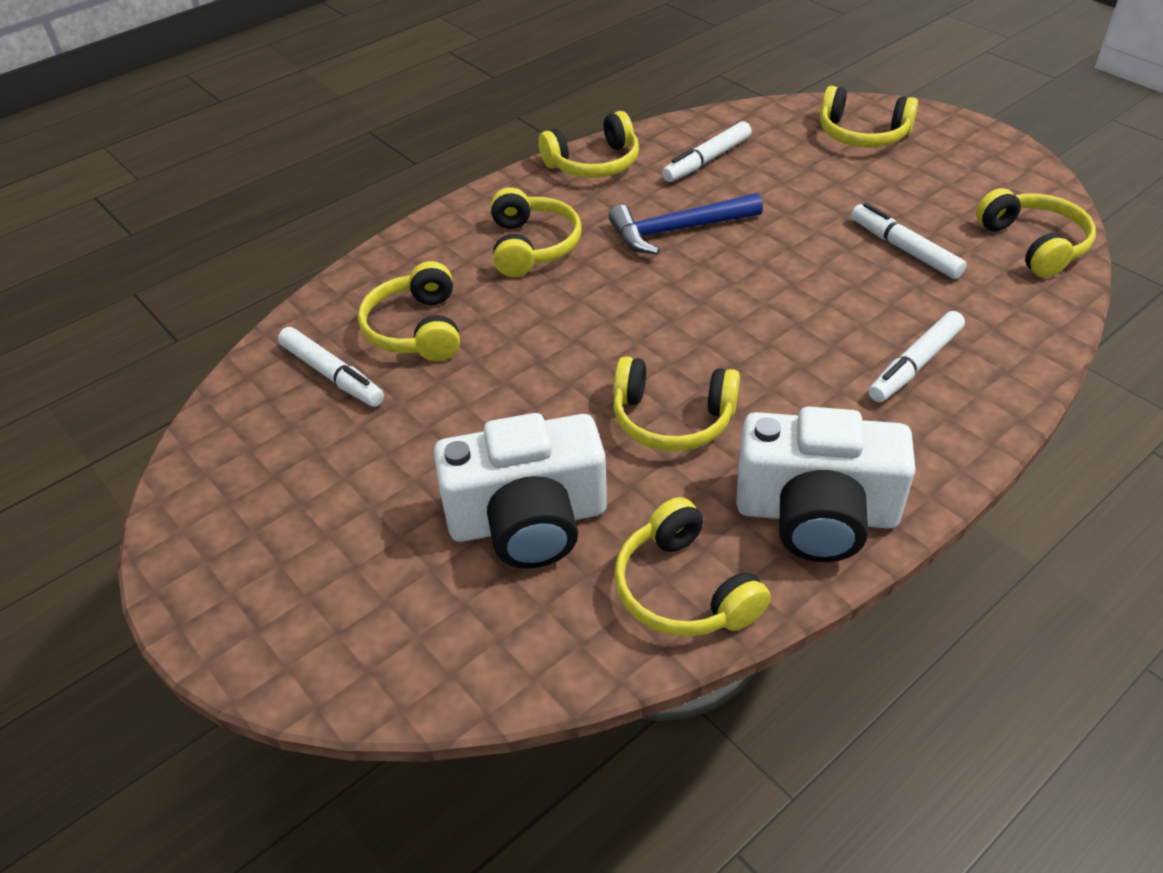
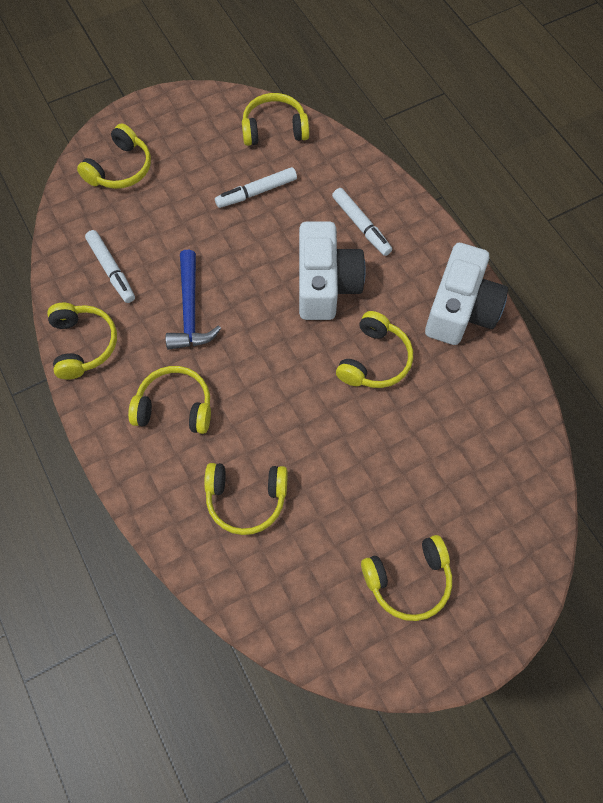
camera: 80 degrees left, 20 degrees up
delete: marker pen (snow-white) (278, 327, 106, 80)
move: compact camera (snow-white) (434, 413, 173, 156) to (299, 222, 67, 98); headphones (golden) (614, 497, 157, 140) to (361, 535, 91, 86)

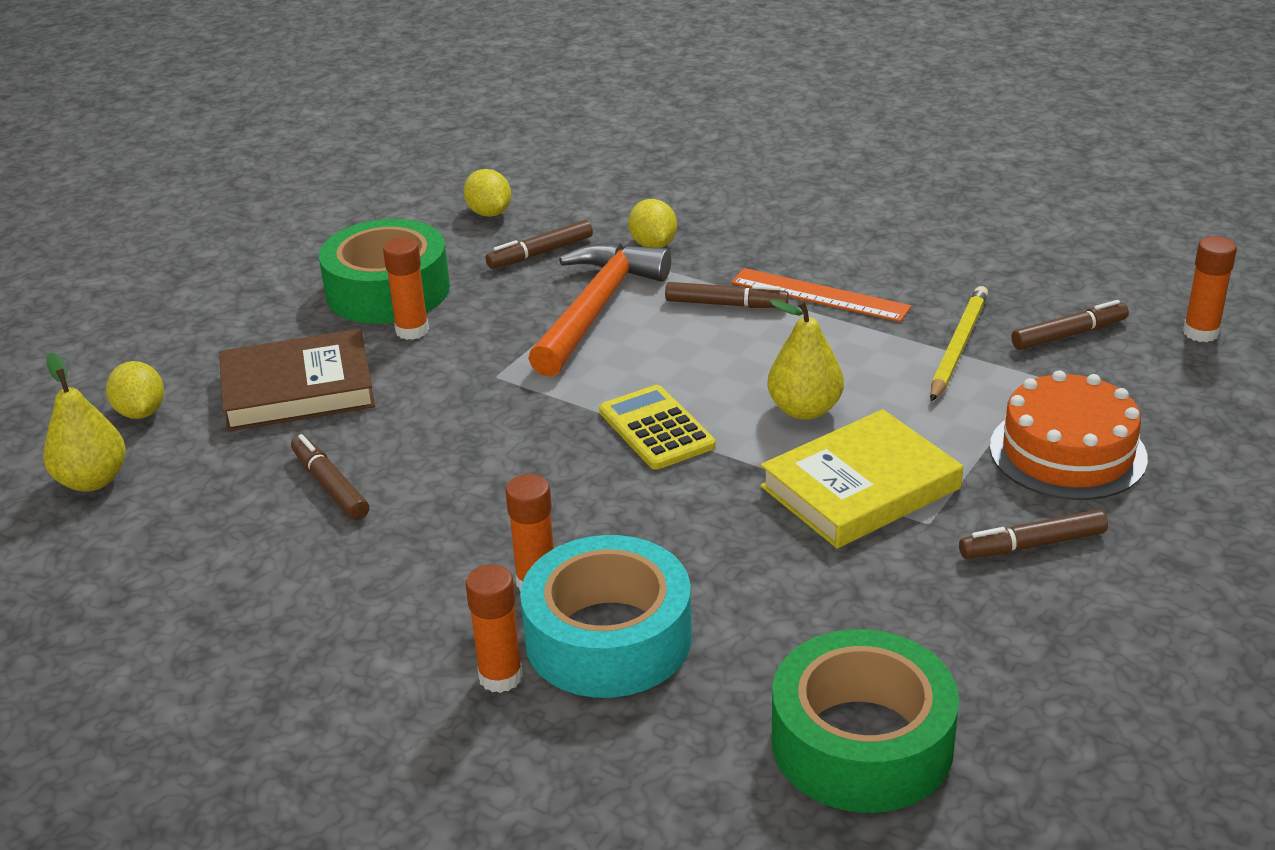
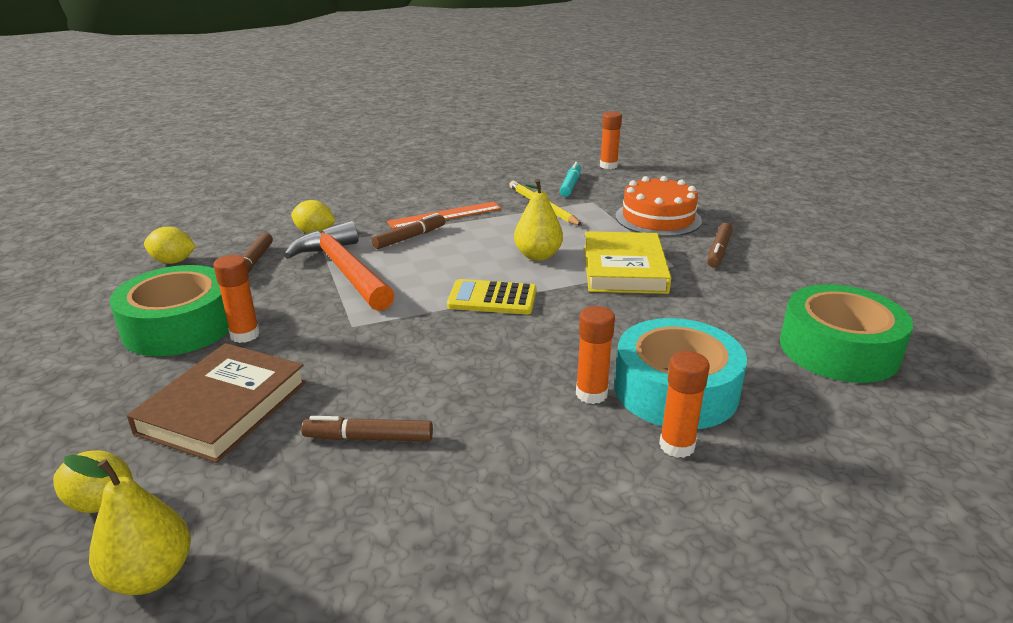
camera: 55 degrees left, 5 degrees down
recolor: marker pen (russet) (1011, 300, 118, 50) to marker pen (turquoise) (560, 162, 21, 35)

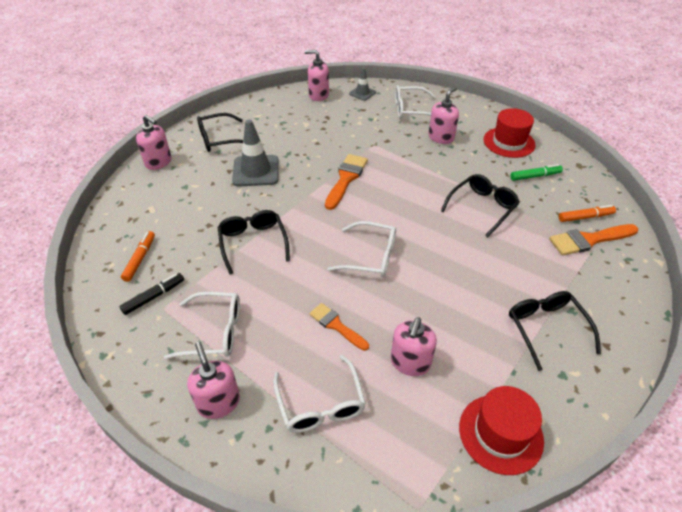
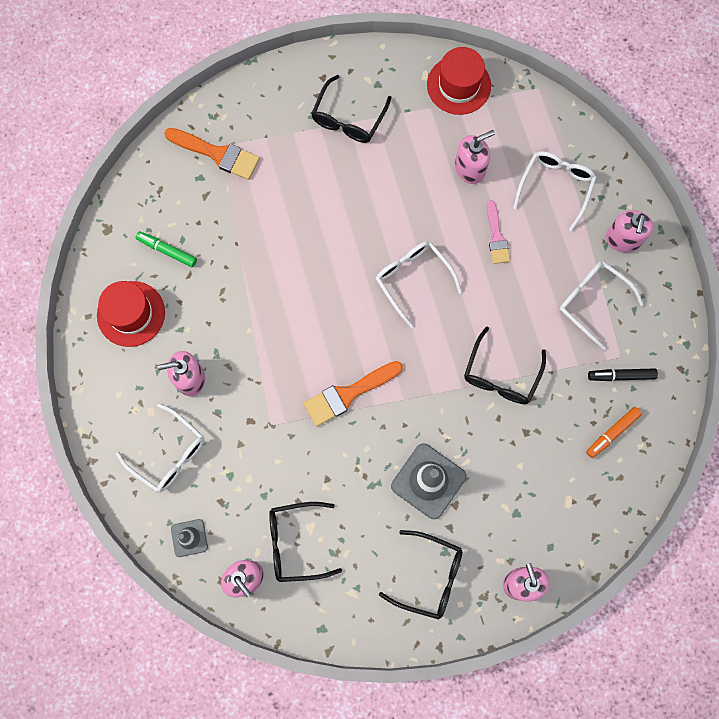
camera: 140 degrees left, 30 degrees up
delete: marker pen (bright orange) (559, 205, 57, 17)
move: glasses (black) (441, 174, 79, 63) to (269, 502, 73, 80)
recolor: paint brush (bright orange) (309, 303, 60, 48) to paint brush (rosy) (487, 200, 23, 64)

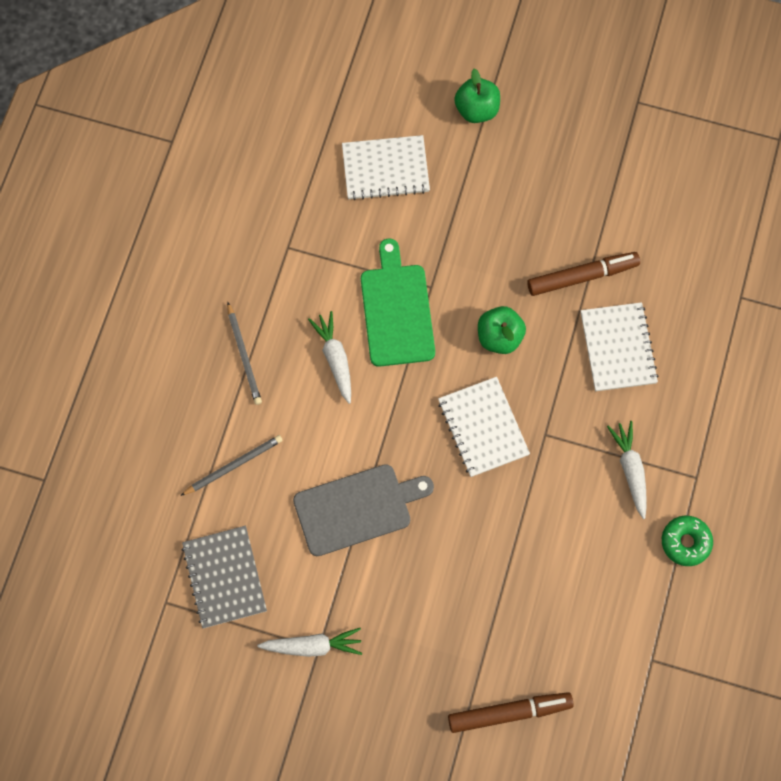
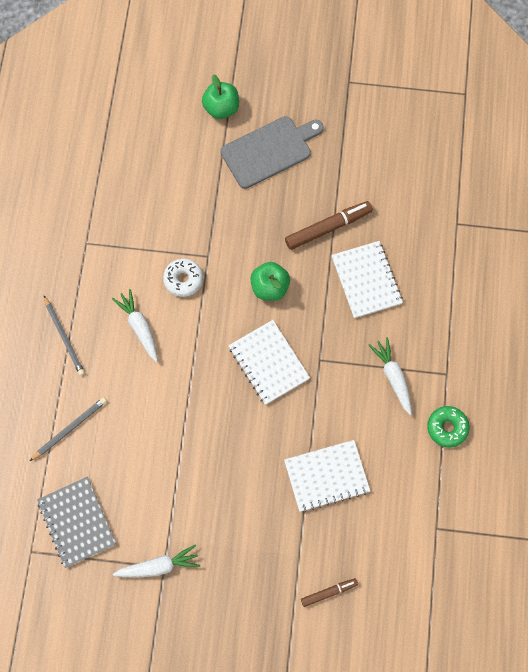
camera: 10 degrees left, 0 degrees up
move: cutting board (grey) (293, 464, 141, 92) to (220, 116, 104, 73); notebook (snow-white) (342, 135, 88, 65) to (284, 440, 86, 72)
replace: cutting board (emerald) (361, 238, 74, 129) to doughnut (snow-white) (163, 258, 40, 39)
resize: marker pen (russet) (448, 692, 126, 41) = (301, 578, 57, 29) x0.57

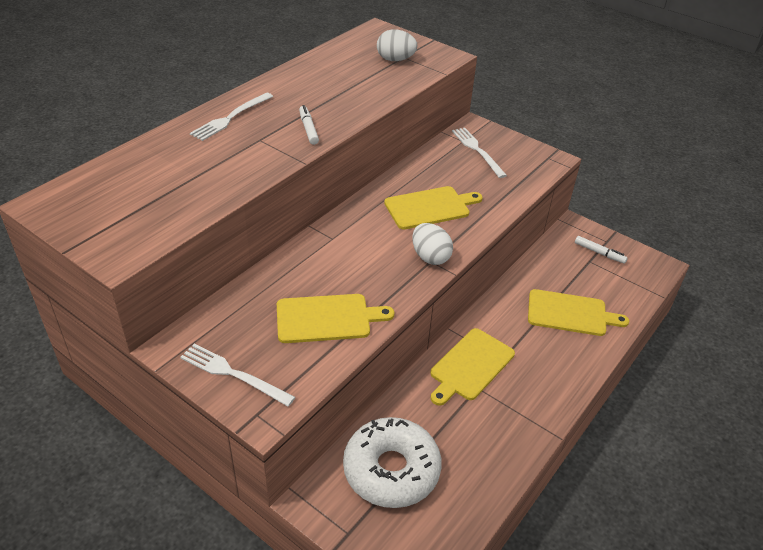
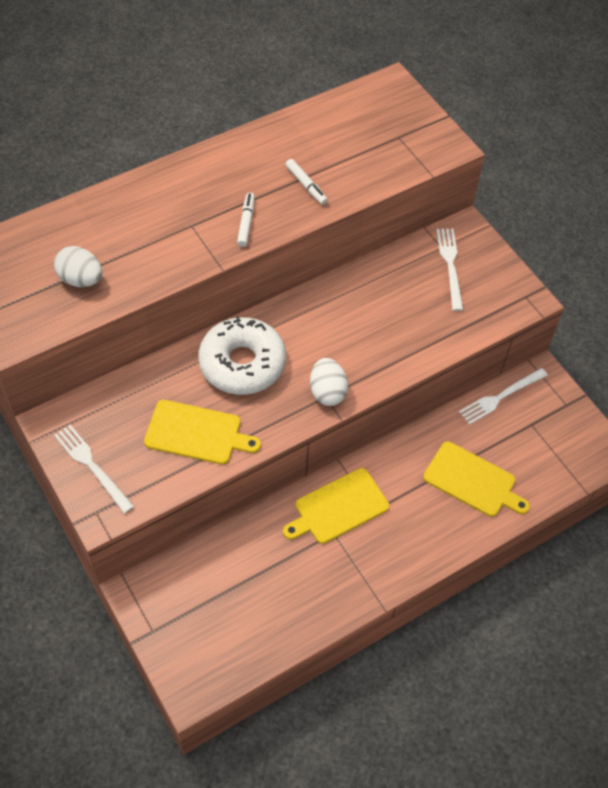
camera: 20 degrees right, 15 degrees up
delete: cutting board (golden) (384, 186, 99, 44)
move: egg (snow-white) (377, 29, 40, 32) to (54, 246, 48, 41); doughnut (snow-white) (343, 417, 99, 91) to (198, 316, 88, 79); marker pen (snow-white) (575, 236, 53, 28) to (286, 159, 42, 46); dinner fork (snow-white) (190, 92, 83, 49) to (459, 368, 89, 57)

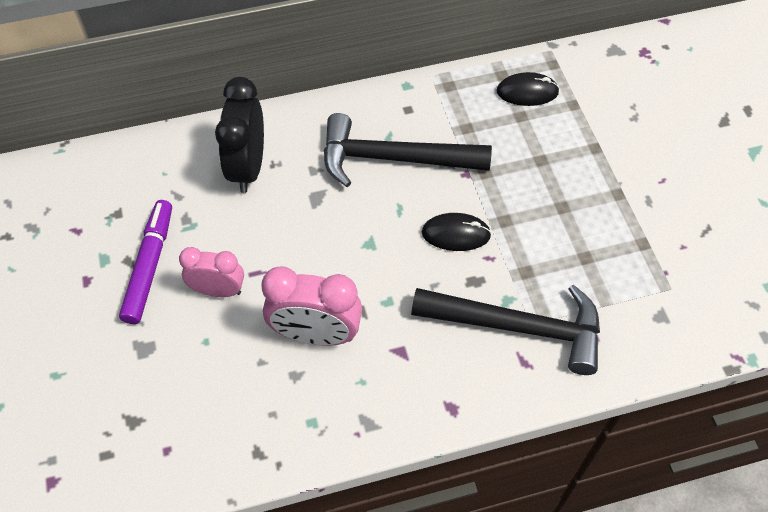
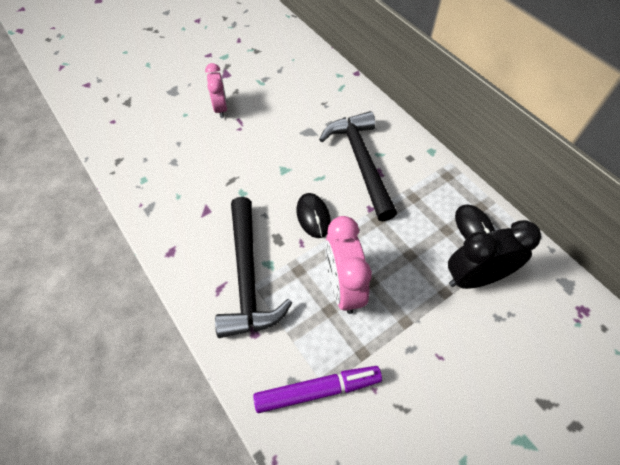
camera: 70 degrees right, 0 degrees up
move: marker pen (royal purple) (119, 200, 53, 124) to (253, 366, 129, 47); bedside clock (rosy) (261, 267, 101, 79) to (325, 216, 47, 98); bedside clock (black) (215, 77, 49, 116) to (448, 220, 93, 69)

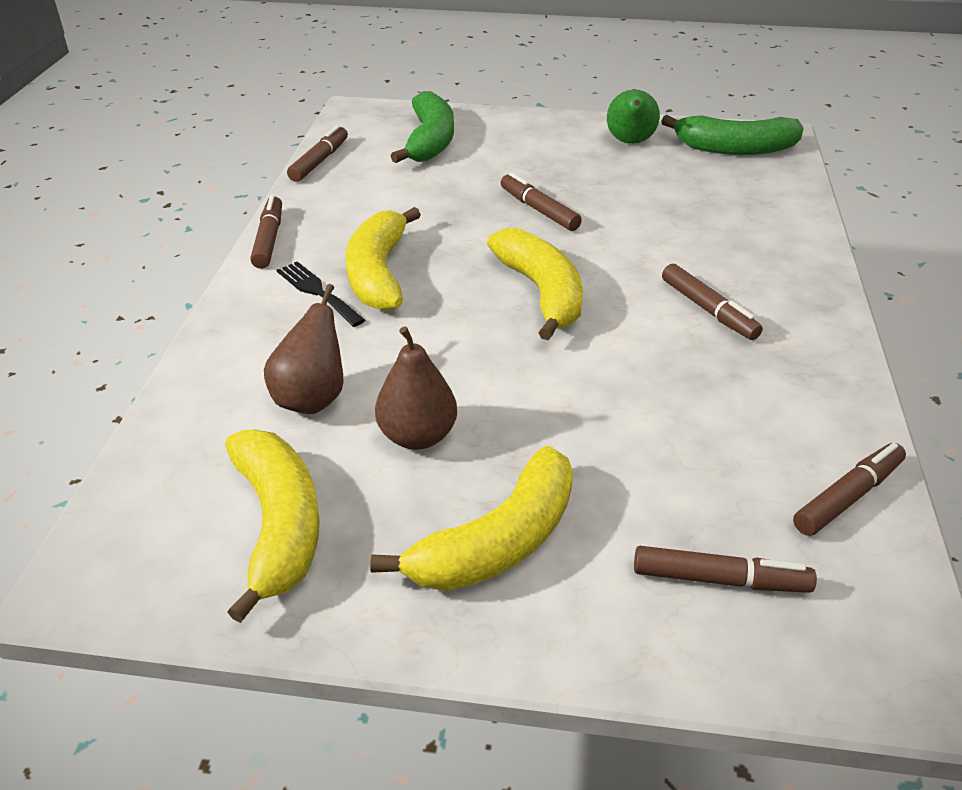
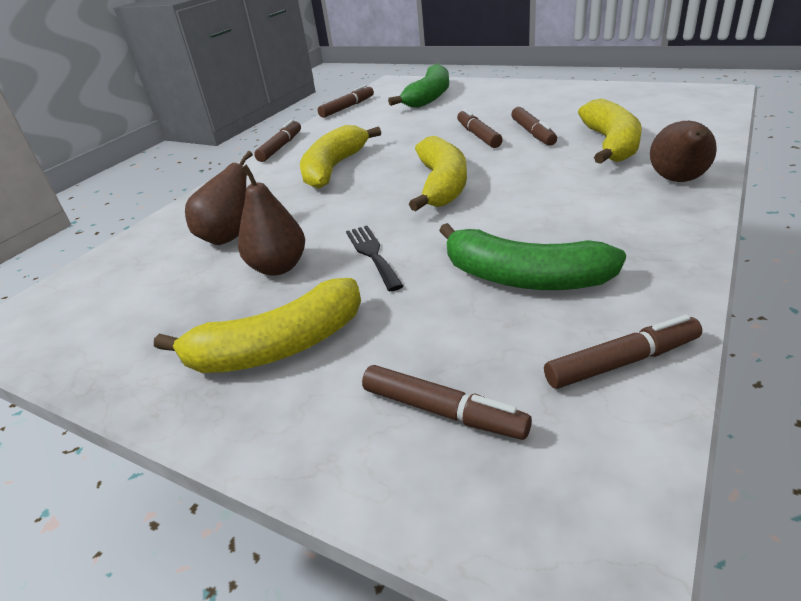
camera: 25 degrees right, 5 degrees down
delete: pear (emerald) (607, 90, 53, 54)
insert: pear (russet) (650, 121, 67, 61)
move: dinner fork (black) (277, 261, 88, 66) to (346, 226, 57, 65); toy banana (emerald) (661, 115, 143, 40) to (439, 223, 187, 67); marker pen (russet) (662, 264, 101, 76) to (511, 107, 46, 39); toy banana (golden) (225, 430, 95, 193) to (578, 99, 64, 65)

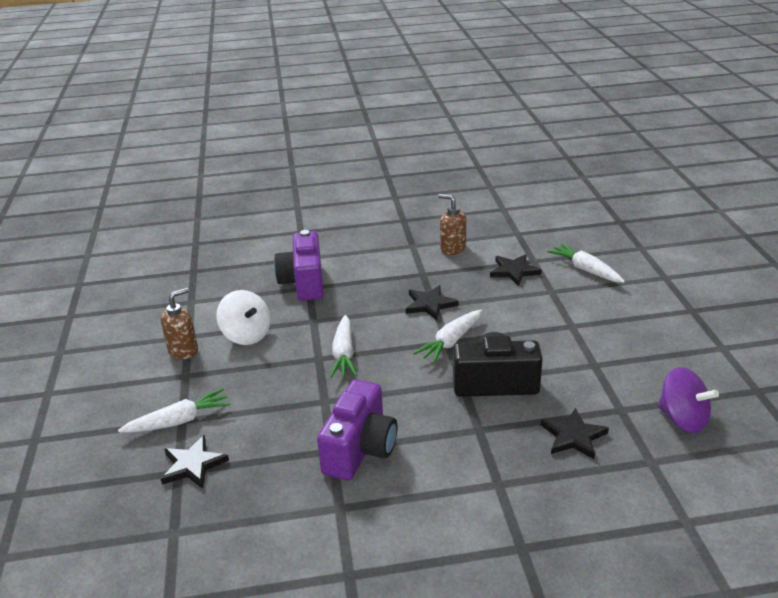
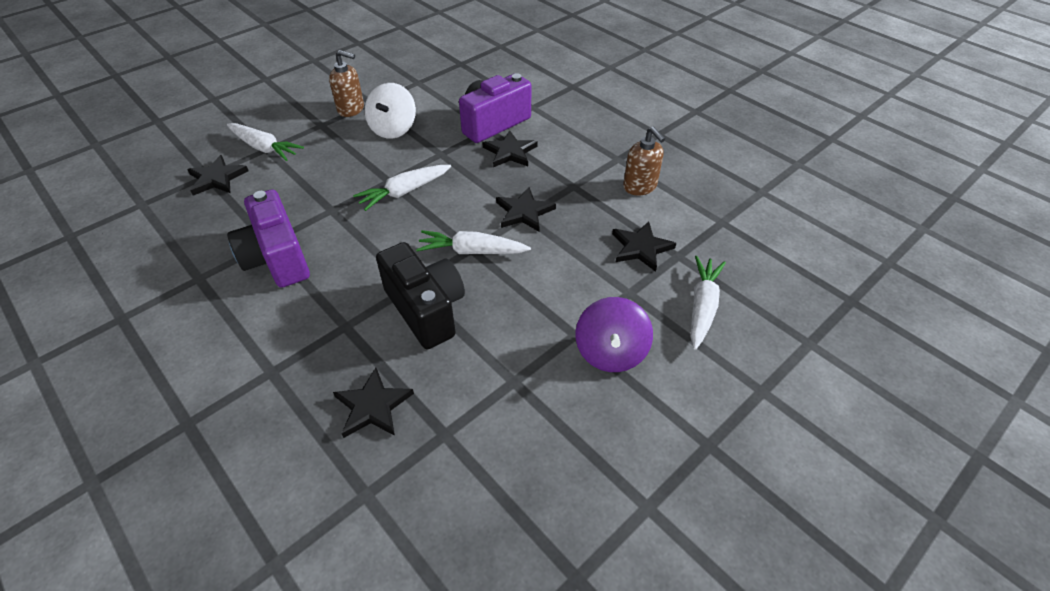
camera: 55 degrees right, 15 degrees up
insert: star shape (black) (482, 131, 56, 36)
move: whirligig (royal purple) (658, 367, 61, 66) to (576, 297, 77, 75)
rotate: compact camera (royal purple) (317, 379, 80, 101) = (227, 189, 83, 99) 75 degrees clockwise; soap dispenser (russet) (438, 194, 28, 61) = (623, 127, 42, 69) 150 degrees clockwise

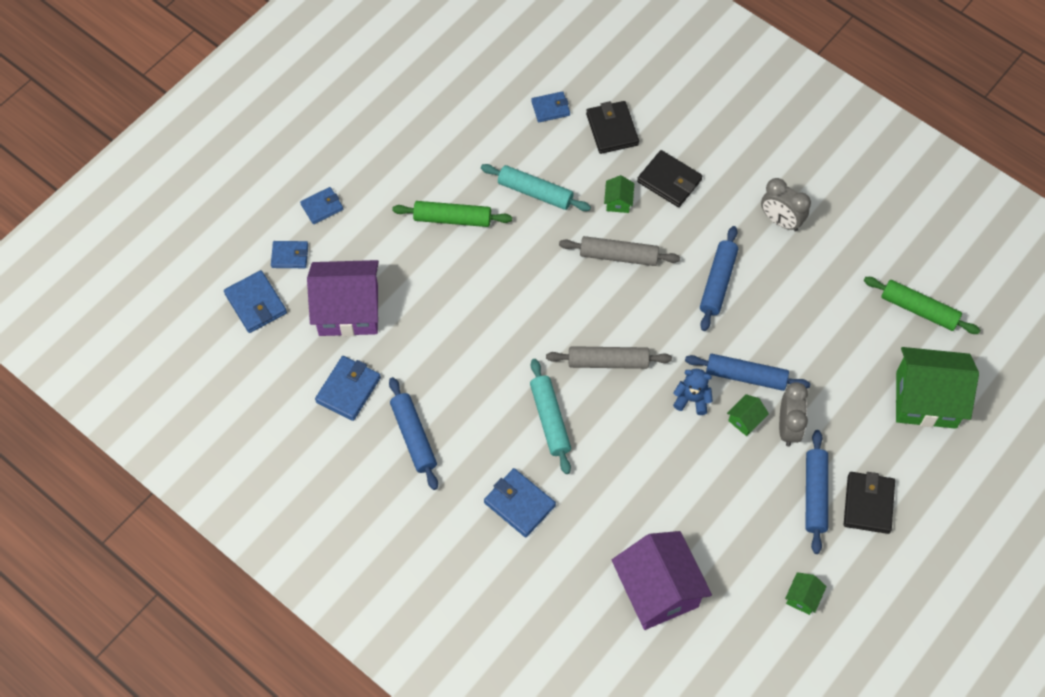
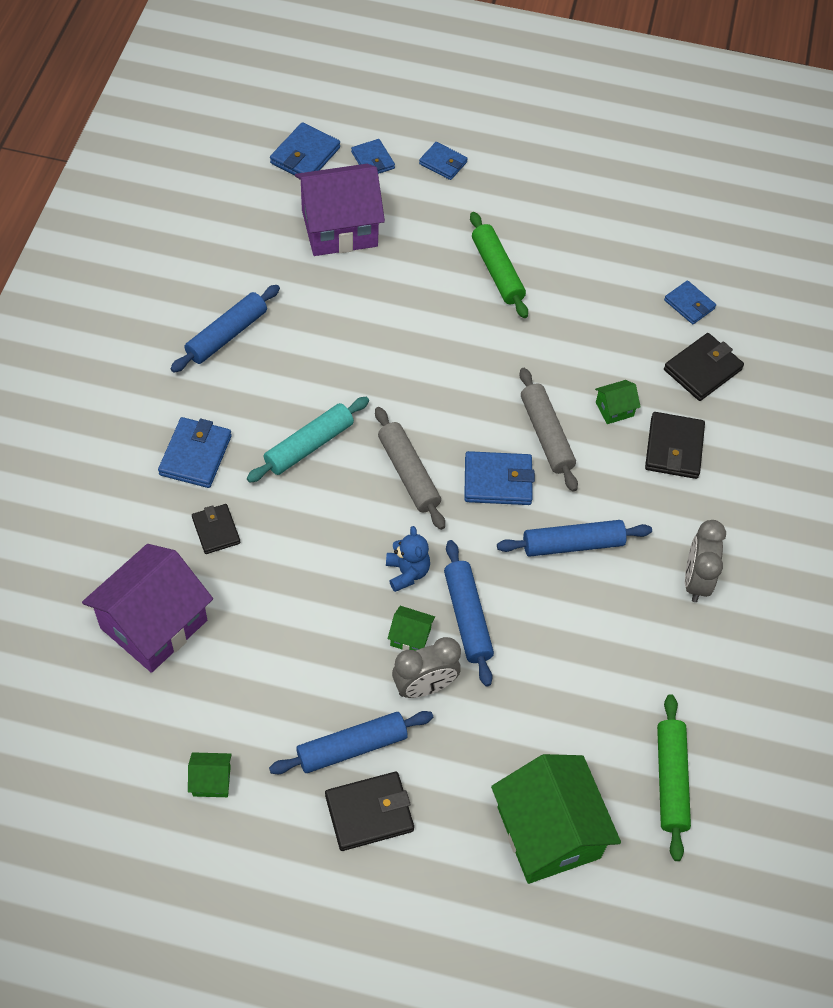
camera: 60 degrees right, 5 degrees down
delete: rolling pin (turquoise) (481, 164, 110, 47)
insert: card wallet (black) (192, 504, 48, 50)
move: card wallet (blue) (315, 356, 66, 65) to (464, 451, 71, 54)
rotate: cottage (royal purple) (307, 260, 72, 76) = (295, 164, 90, 92) 75 degrees counterclockwise

